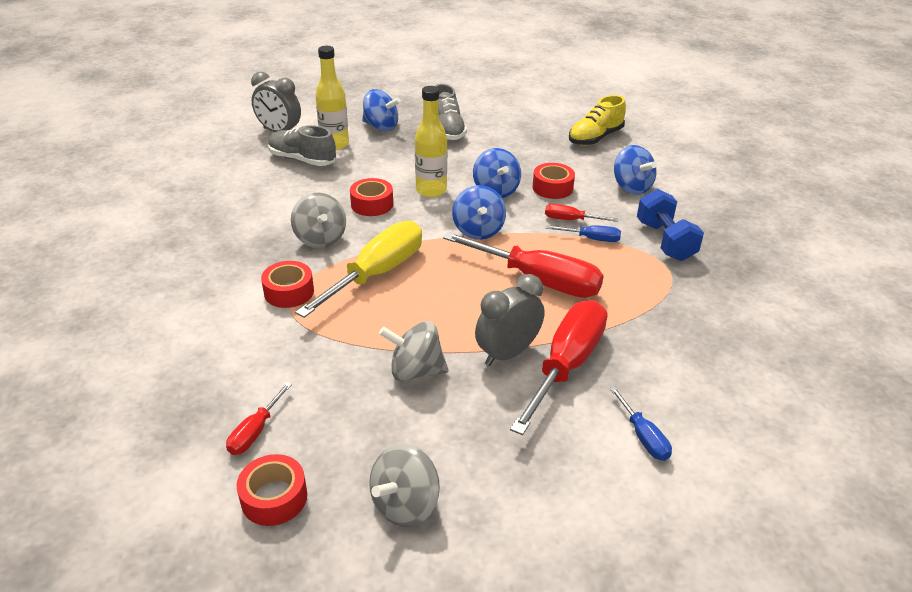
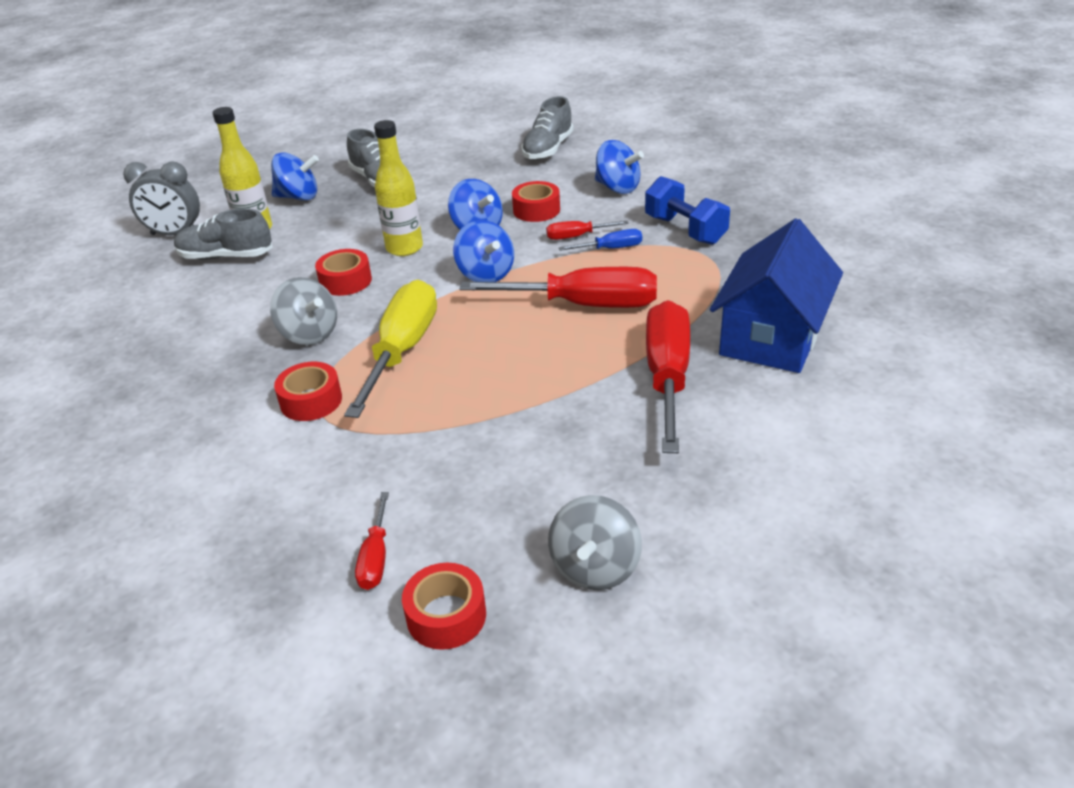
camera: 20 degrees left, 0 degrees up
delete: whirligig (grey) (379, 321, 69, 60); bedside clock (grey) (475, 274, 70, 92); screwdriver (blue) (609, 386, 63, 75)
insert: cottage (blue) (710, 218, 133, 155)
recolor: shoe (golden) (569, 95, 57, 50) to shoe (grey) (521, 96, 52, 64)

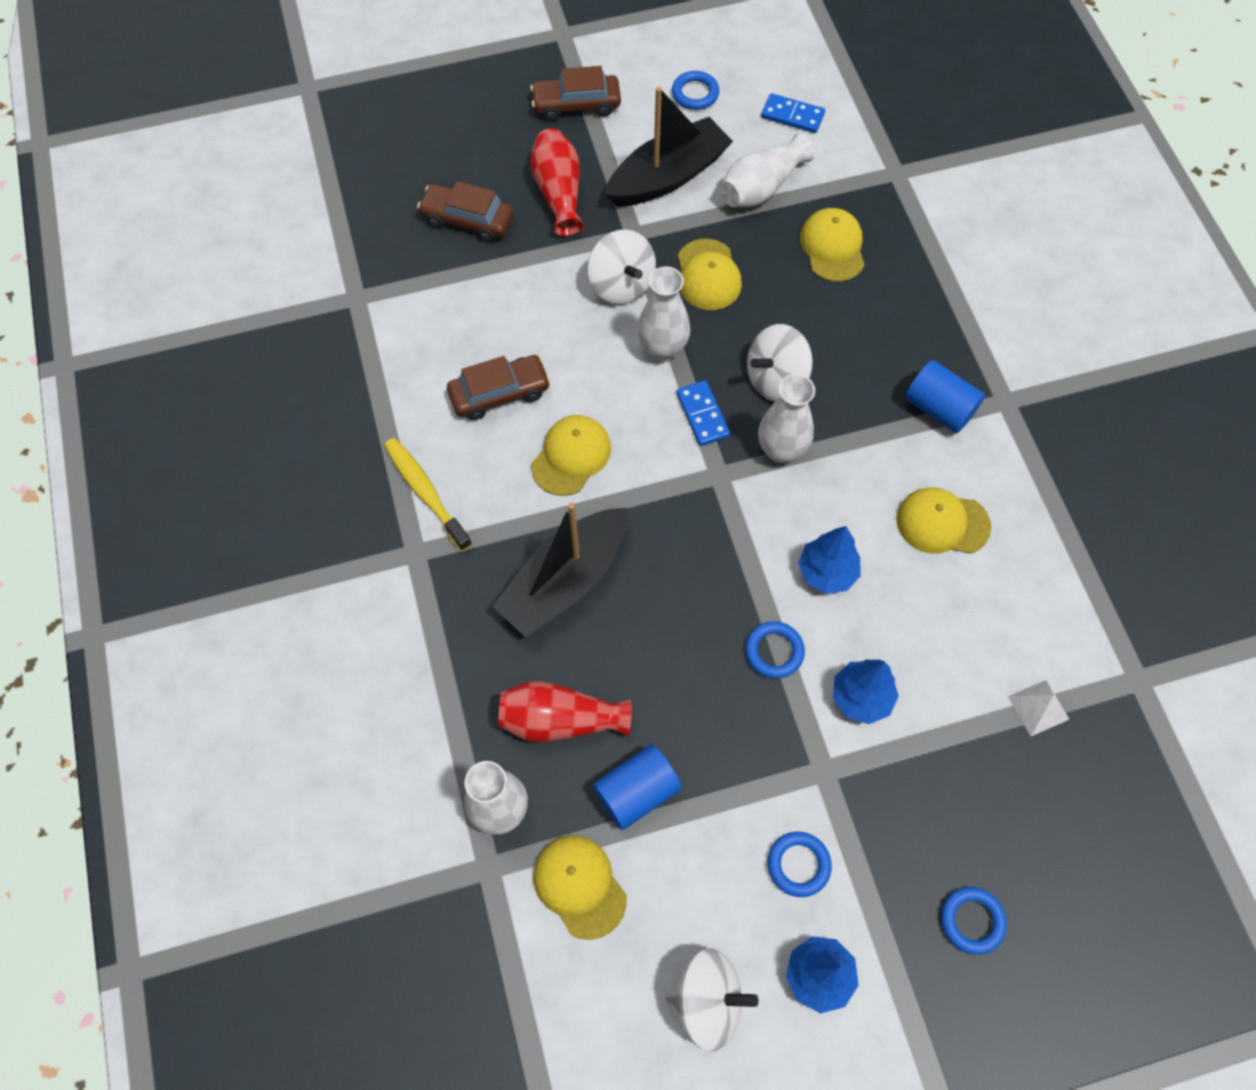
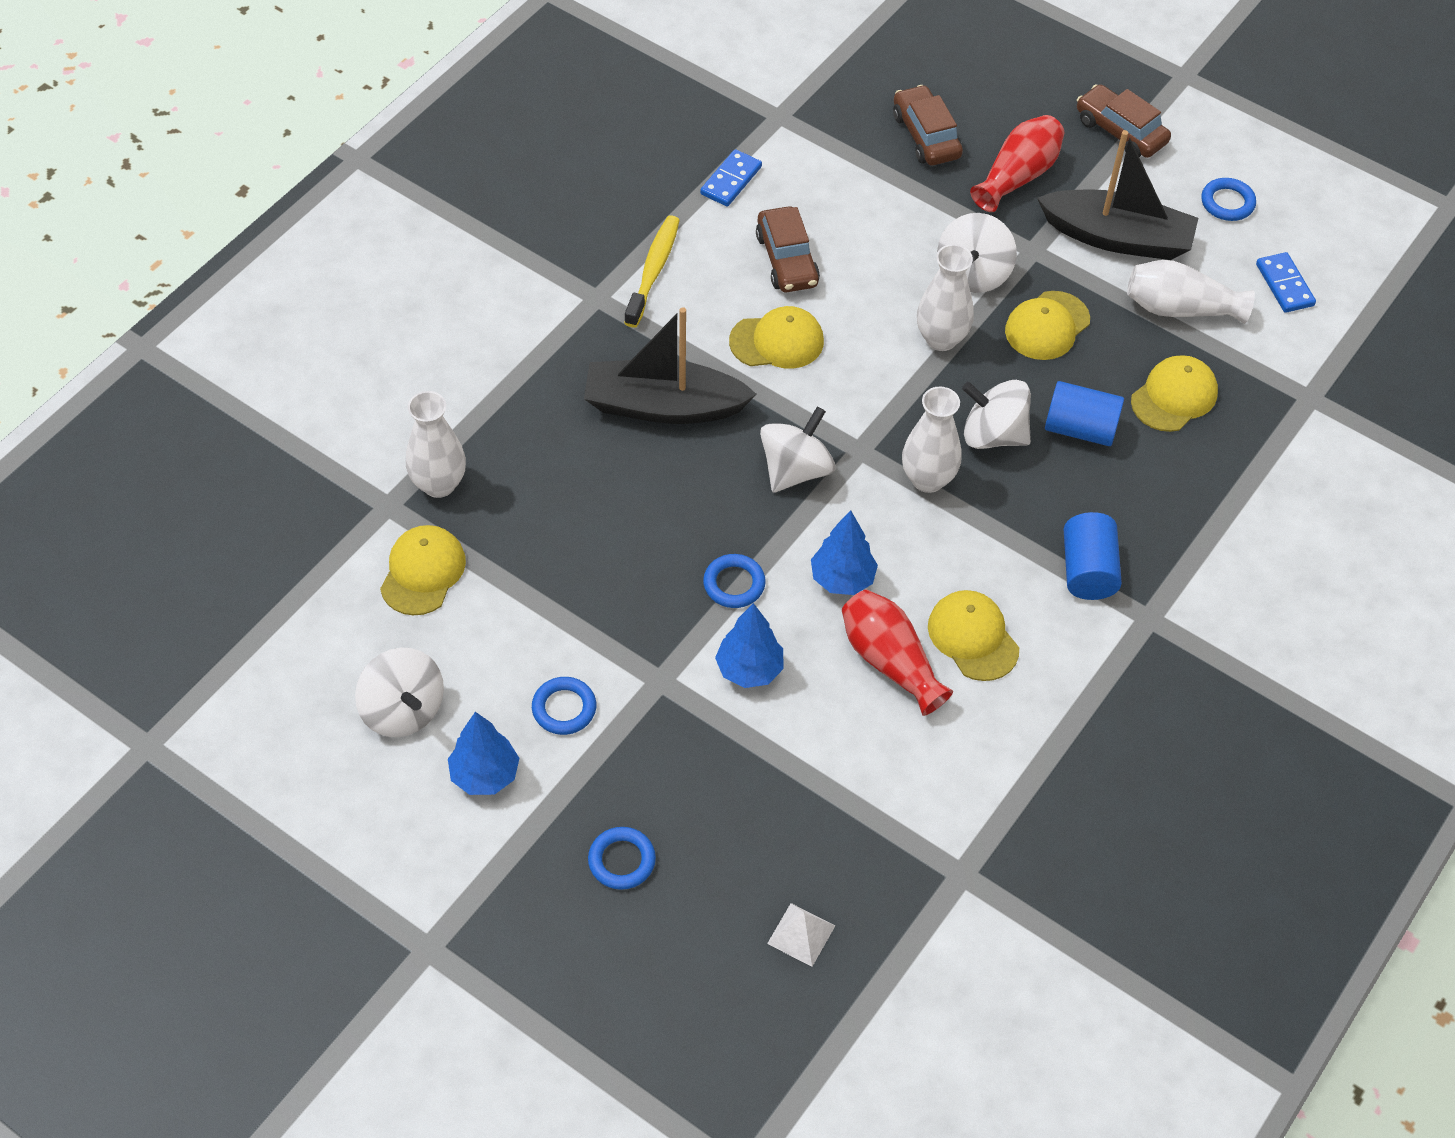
camera: 50 degrees right, 10 degrees down
insert: whirligig (snow-white) (760, 406, 75, 87)
move: domino piece (blue) (676, 380, 54, 66) to (700, 149, 62, 57); pyramid (snow-white) (1008, 680, 62, 56) to (767, 903, 68, 64); tall vase (red) (498, 681, 134, 61) to (842, 589, 111, 127); solid cylinder (blue) (592, 744, 90, 86) to (1045, 381, 79, 65)
rotate: automobile (russet) (447, 355, 104, 65) = (756, 206, 64, 86) 45 degrees clockwise

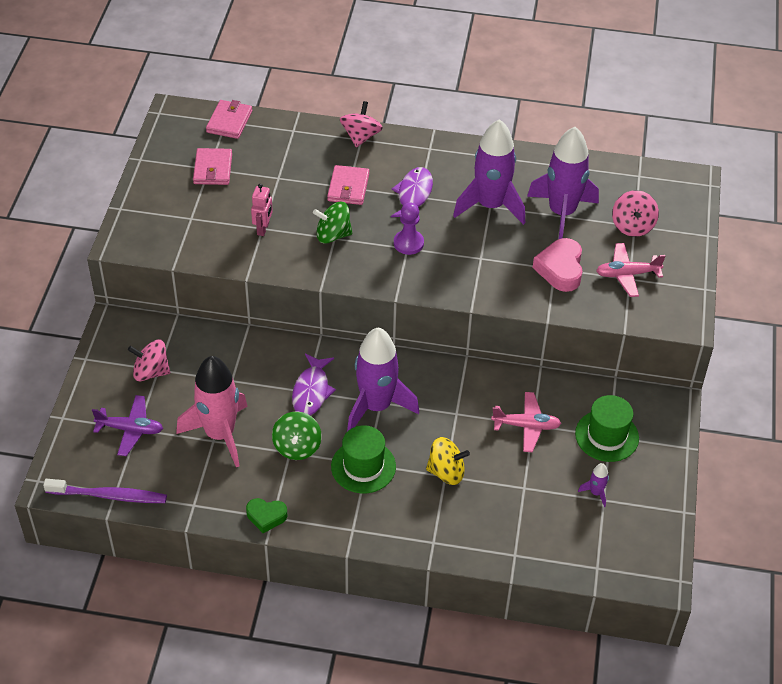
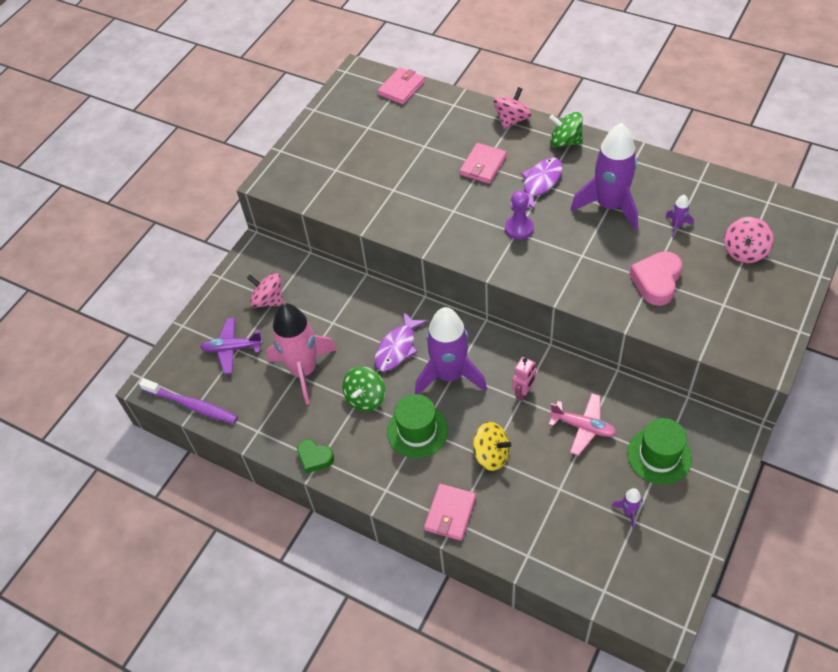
camera: 25 degrees right, 5 degrees up
delete: plane (rosy) (596, 243, 69, 54)
move: card wallet (rosy) (193, 148, 39, 37) to (424, 484, 52, 57); robot (rosy) (251, 184, 22, 52) to (512, 357, 24, 44); whirligig (emerald) (313, 202, 39, 42) to (550, 112, 33, 35)
rotate: plane (royal purple) (92, 395, 71, 61) = (200, 318, 63, 56) 150 degrees clockwise
resize: spaceship (royal purple) (527, 127, 72, 112) = (665, 195, 29, 42) x0.40

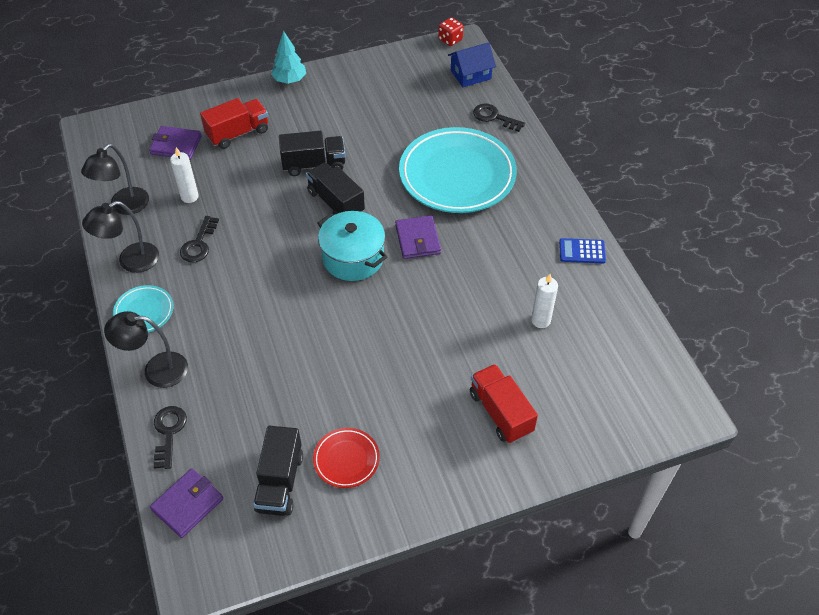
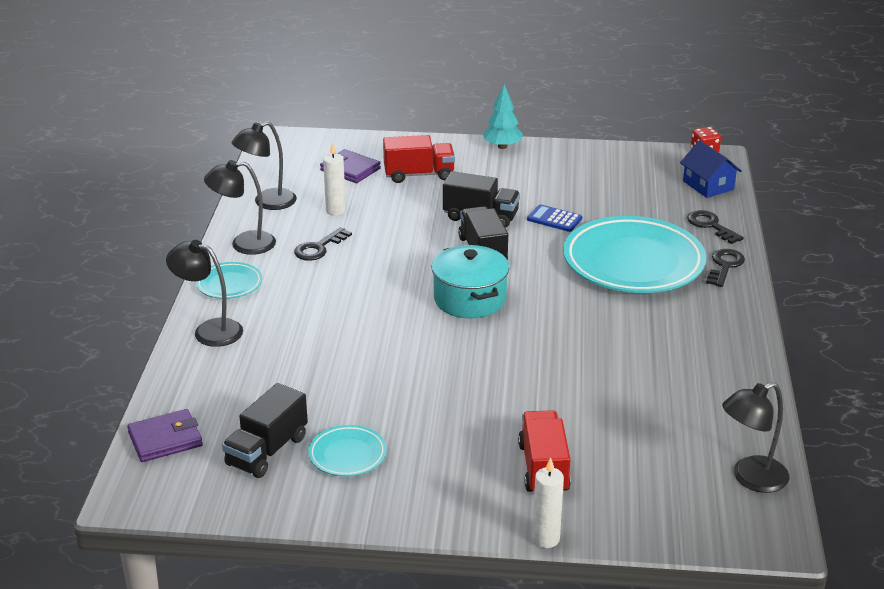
camera: 25 degrees right, 20 degrees down
delete: card wallet (royal purple) (395, 216, 46, 43)
insert: lamp (black) (722, 382, 67, 111)
move: calculator (blue) (559, 238, 47, 25) to (527, 204, 55, 28); pillar candle (snow-white) (531, 274, 27, 54) to (532, 457, 32, 91); door key (black) (154, 406, 33, 63) to (706, 249, 39, 38)
recolor: dinner plate (red) (313, 428, 67, 60) to dinner plate (turquoise) (308, 425, 79, 51)
rotate: cottage (blue) (448, 42, 48, 45) = (680, 140, 61, 58) 60 degrees clockwise

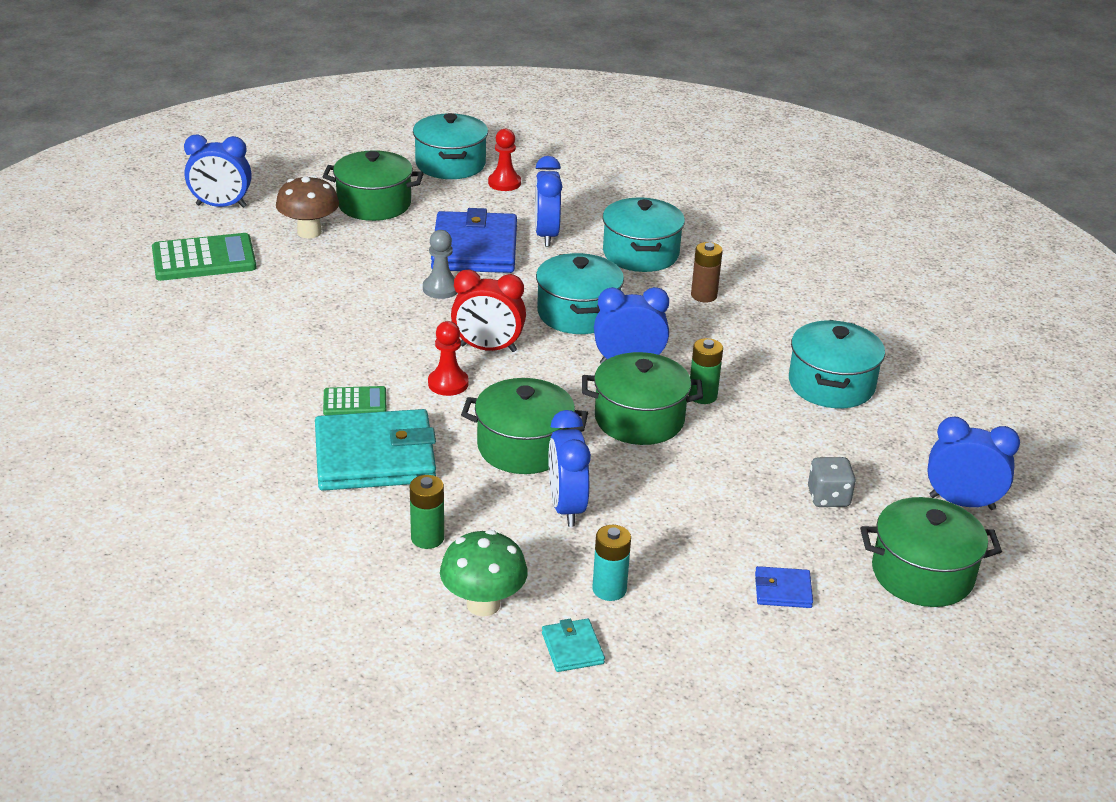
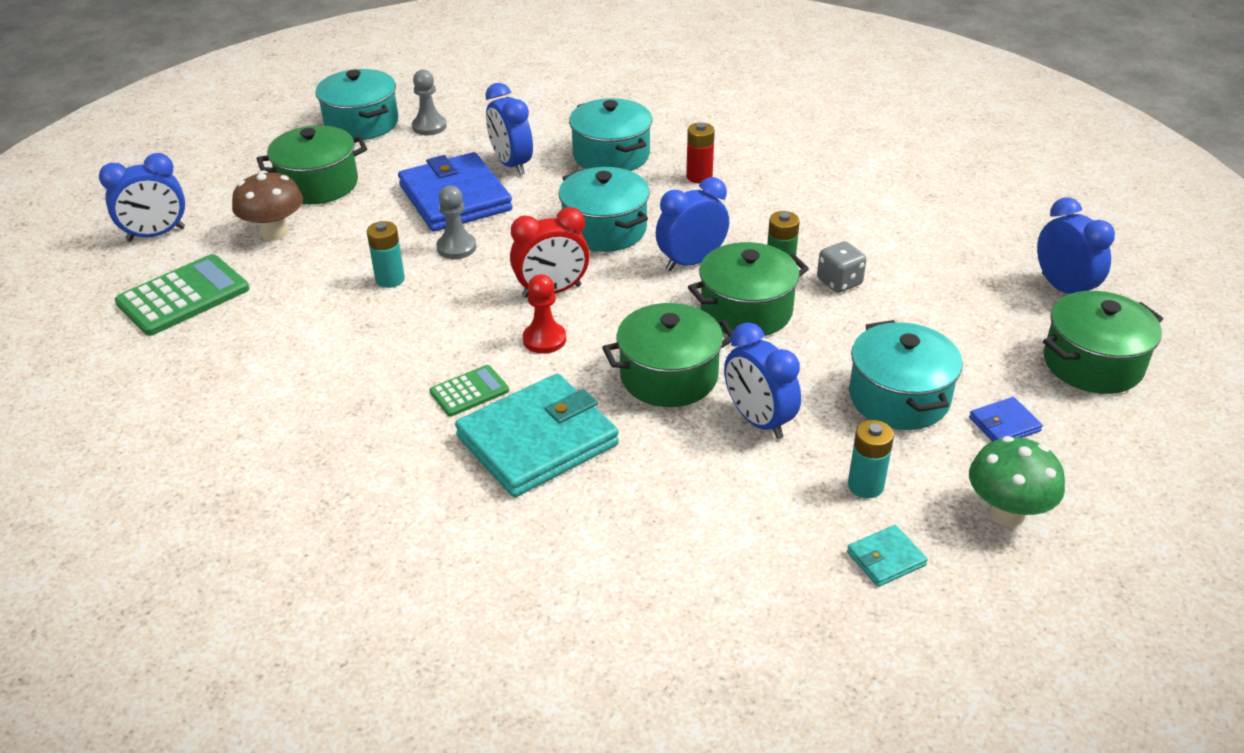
camera: 25 degrees left, 5 degrees up
delete: battery (emerald) (410, 475, 34, 74)
insert: battery (turquoise) (367, 221, 38, 67)
move: dice (grey) (808, 457, 48, 50) to (817, 241, 49, 52); pot (turquoise) (789, 320, 96, 88) to (849, 320, 114, 110); fungus (emerald) (440, 530, 88, 87) to (969, 436, 96, 90)
recolor: chess pawn (red) (488, 129, 33, 62) to chess pawn (grey) (412, 70, 35, 65); battery (russet) (691, 242, 32, 60) to battery (red) (686, 123, 29, 60)
rotate: card wallet (turquoise) (542, 619, 63, 53) = (847, 525, 81, 62) 75 degrees counterclockwise; bedside clock (blue) (927, 416, 93, 94) = (1037, 197, 78, 97) 75 degrees clockwise

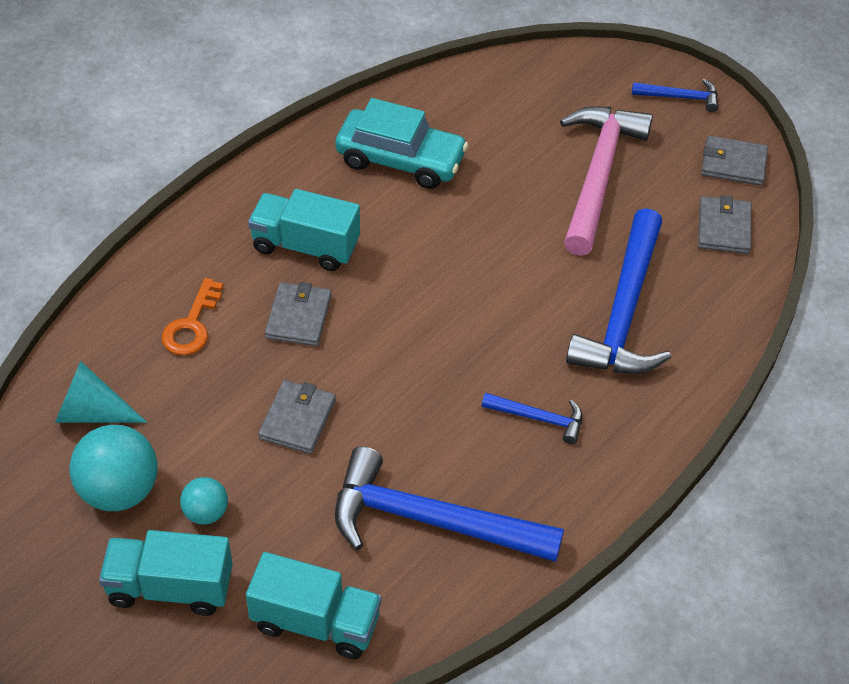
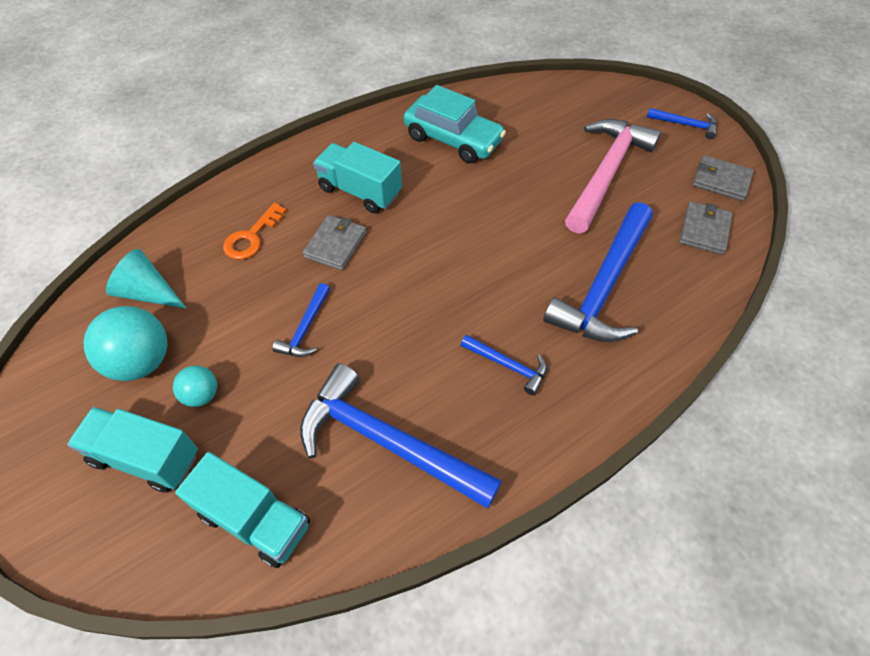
camera: 15 degrees right, 5 degrees up
replace: card wallet (grey) (258, 380, 78, 74) to claw hammer (blue) (272, 283, 58, 74)

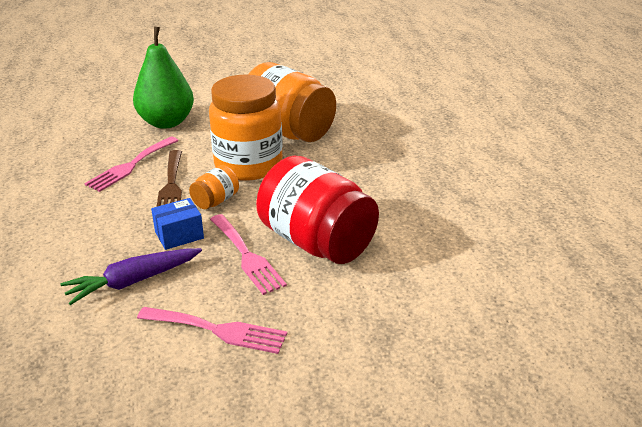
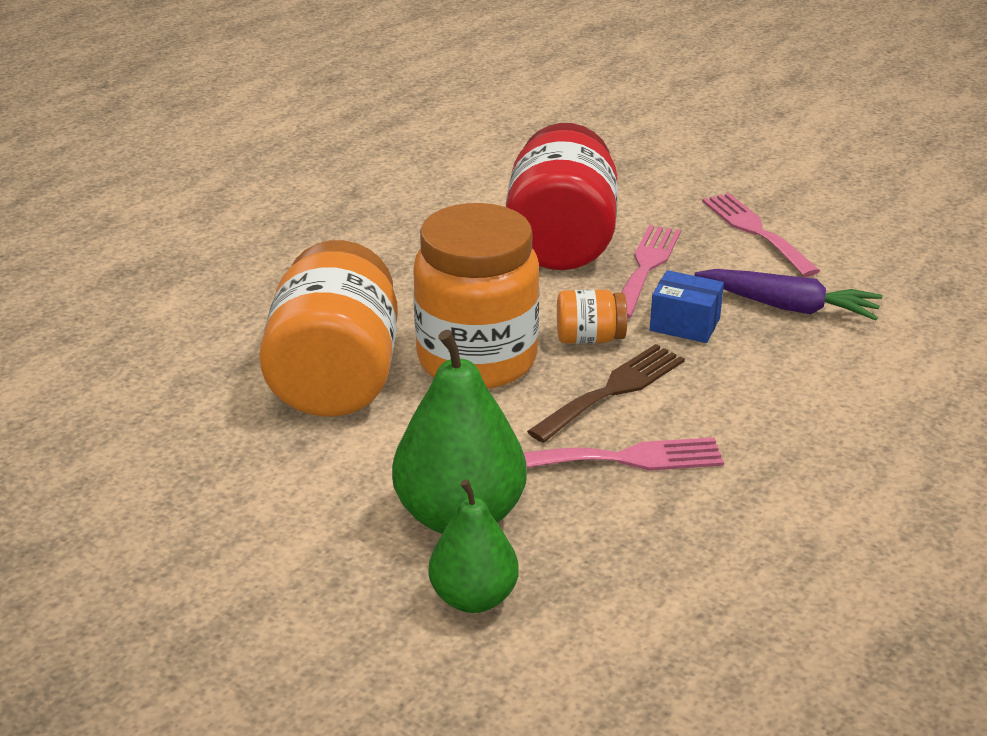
camera: 130 degrees left, 0 degrees up
insert: pear (emerald) (429, 479, 90, 134)

